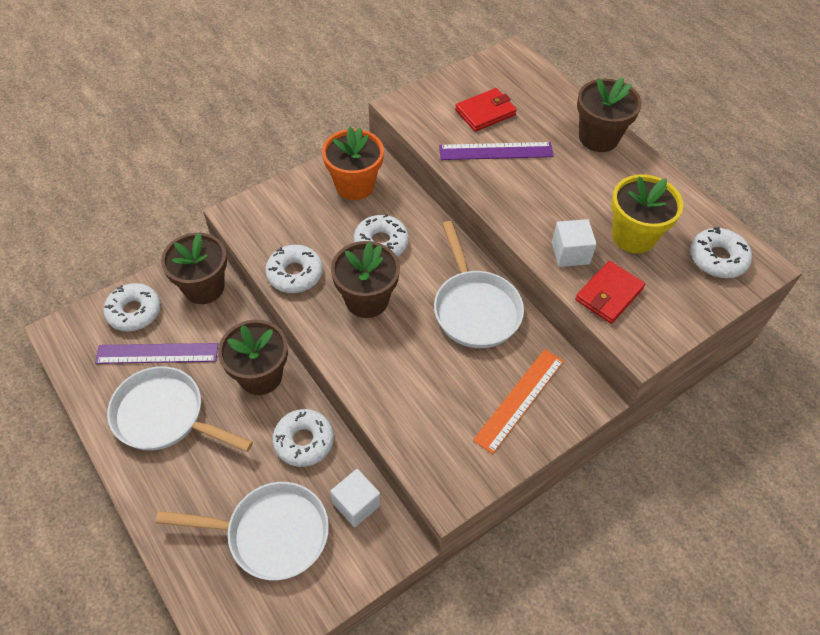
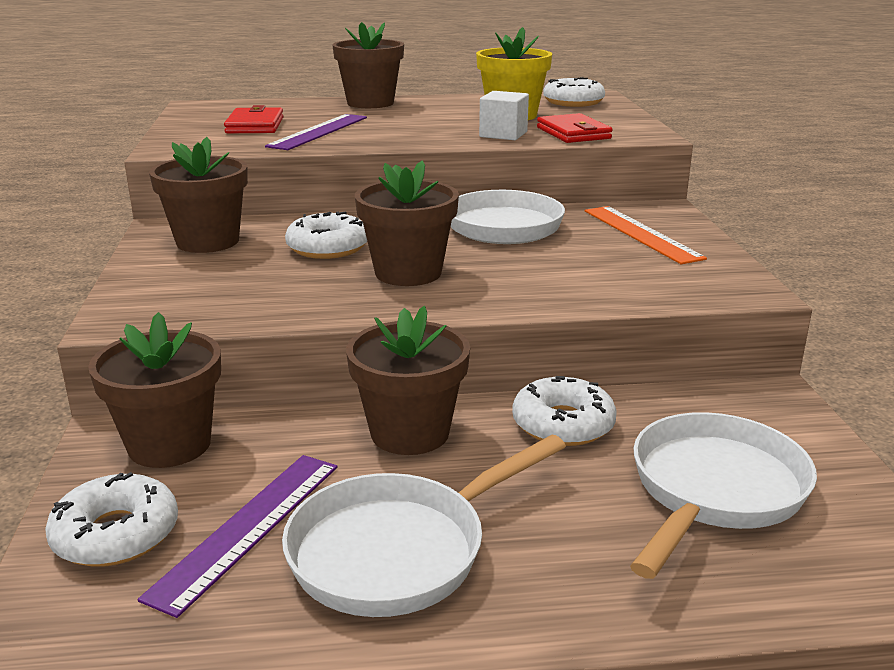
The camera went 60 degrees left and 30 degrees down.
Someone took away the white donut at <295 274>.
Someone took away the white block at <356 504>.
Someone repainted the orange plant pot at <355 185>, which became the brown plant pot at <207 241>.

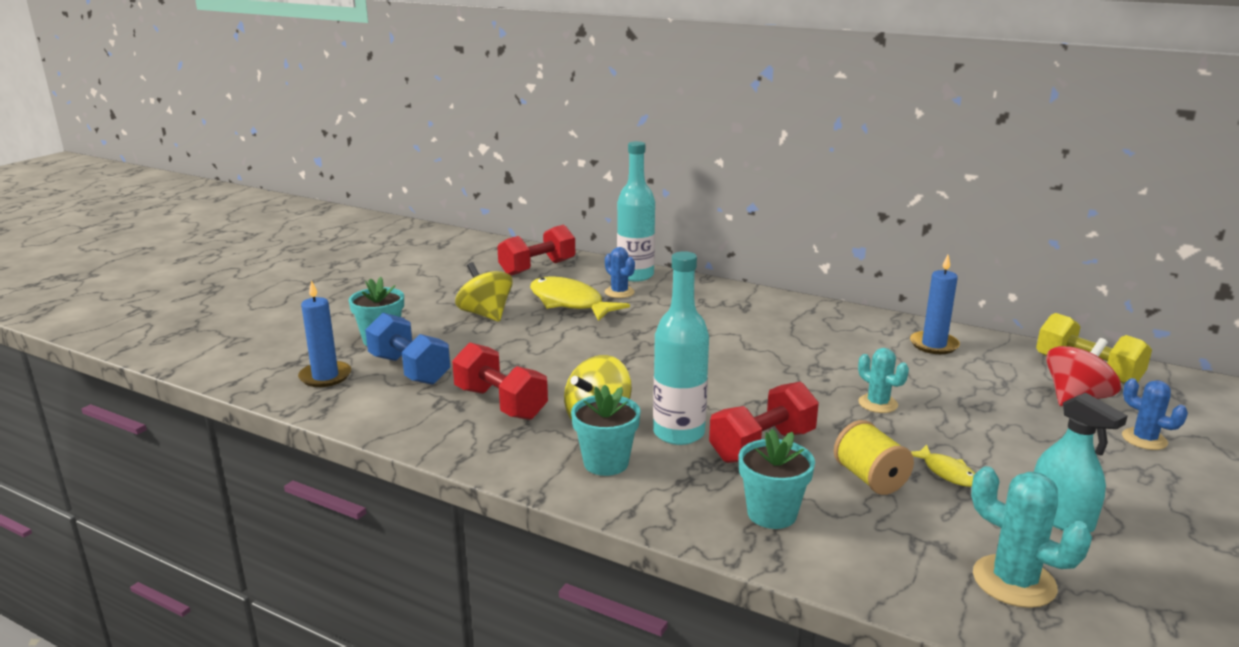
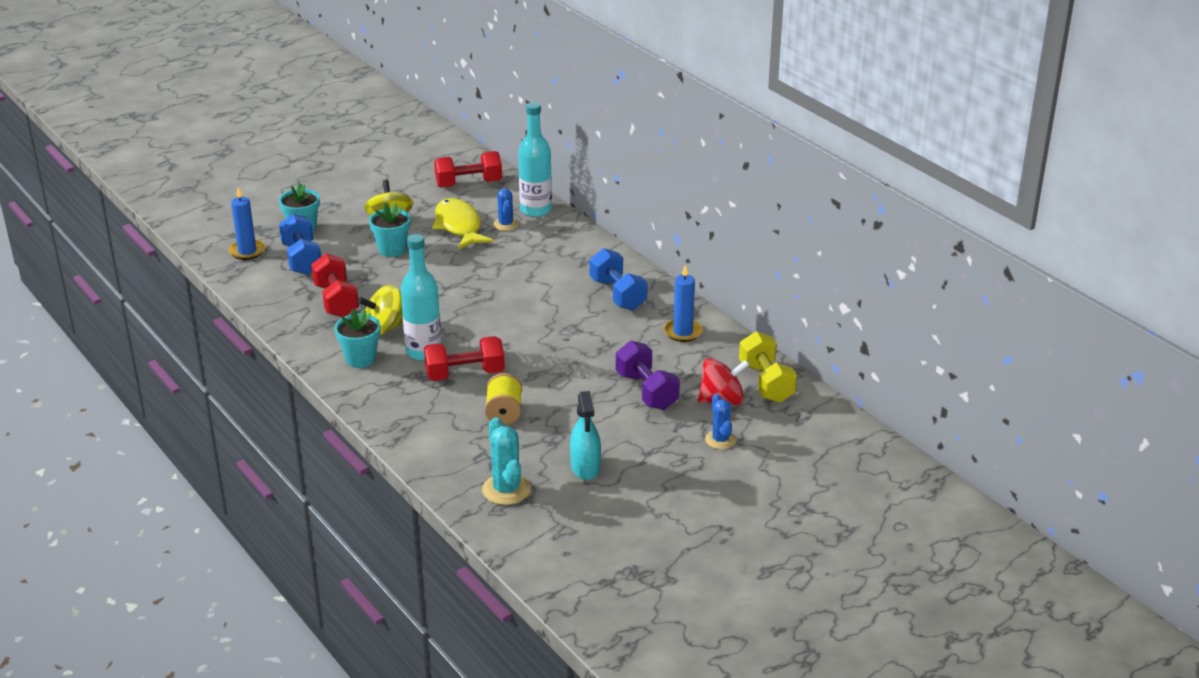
The camera went 25 degrees right and 10 degrees up.
Someone took away the teal cactus at <878 404>.
Someone took away the bright yellow fish at <946 472>.
Someone put down the blue hand weight at <618 294>.
Someone put down the purple hand weight at <646 391>.
Someone carried the teal plant pot from <772 514> to <392 249>.

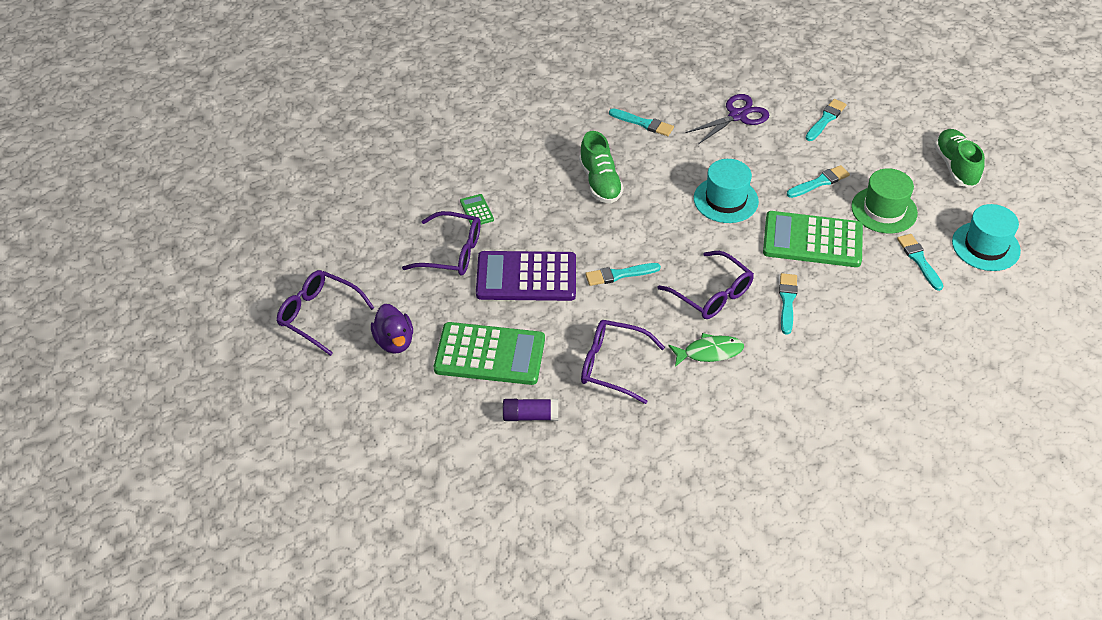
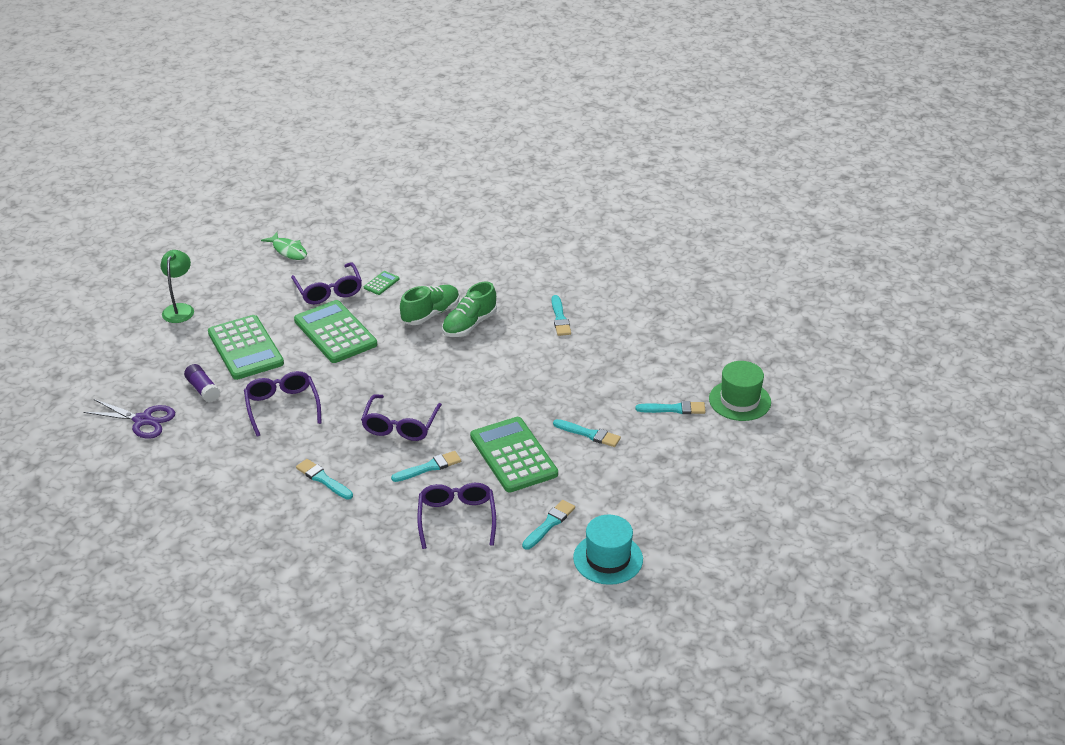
The camera went 55 degrees right and 10 degrees down.
Someone took away the purple toy duck at <394 342>.
Someone took away the teal top hat at <725 200>.
Someone put down the green reading lamp at <180 309>.
Someone carried the purple spectacles from <318 315> to <456 518>.
Someone carried the teal brush from <619 275> to <323 479>.
Someone carried the green fish from <709 352> to <288 250>.
Someone carried the purple scissors from <737 116> to <143 420>.
Someone carried the green top hat from <884 210> to <739 400>.
Someone carried the green shoe from <955 167> to <430 314>.
Someone repainted the purple adding machine at <526 277>, which became the green adding machine at <335 332>.

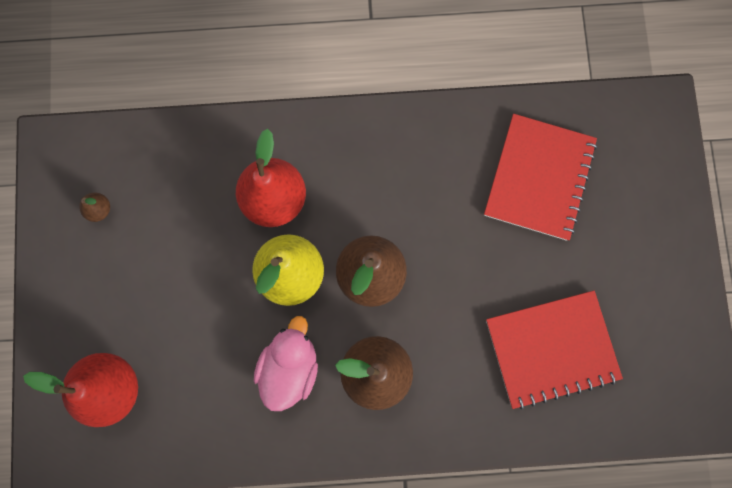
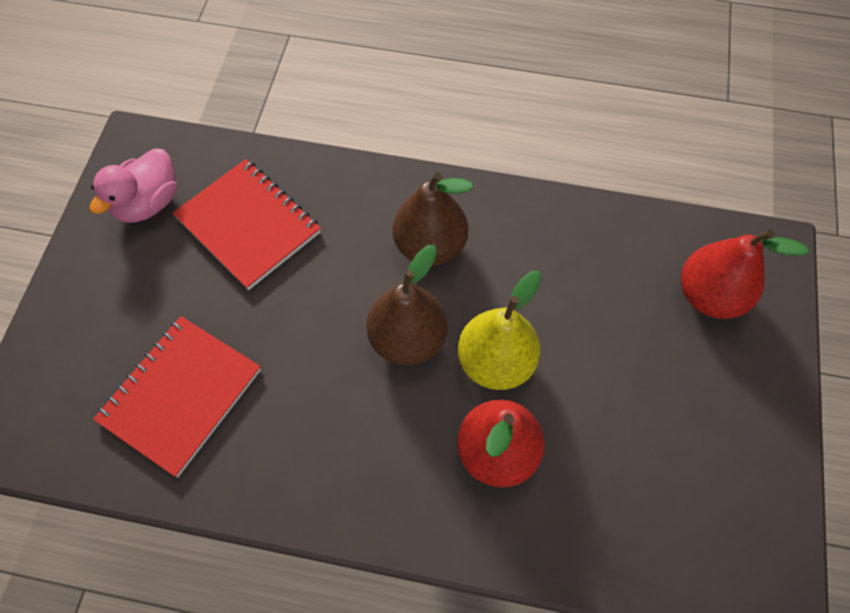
The camera went 165 degrees left and 15 degrees down.
Someone took away the brown pear fruit at <99 210>.
Someone carried the rosy toy duck from <289 368> to <148 203>.
Someone rotated the red notebook at <551 349> by 45 degrees clockwise.

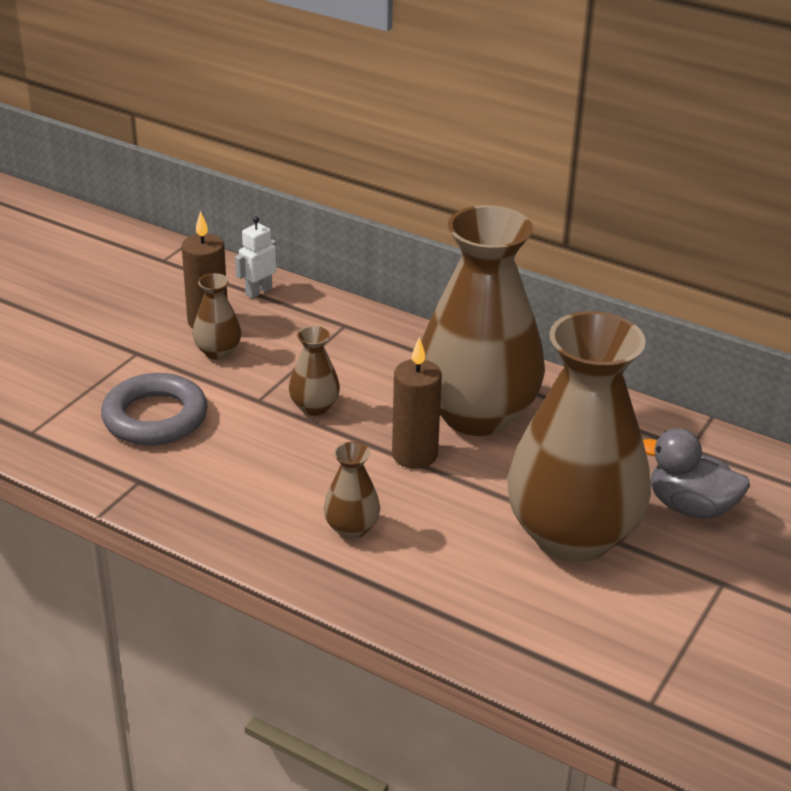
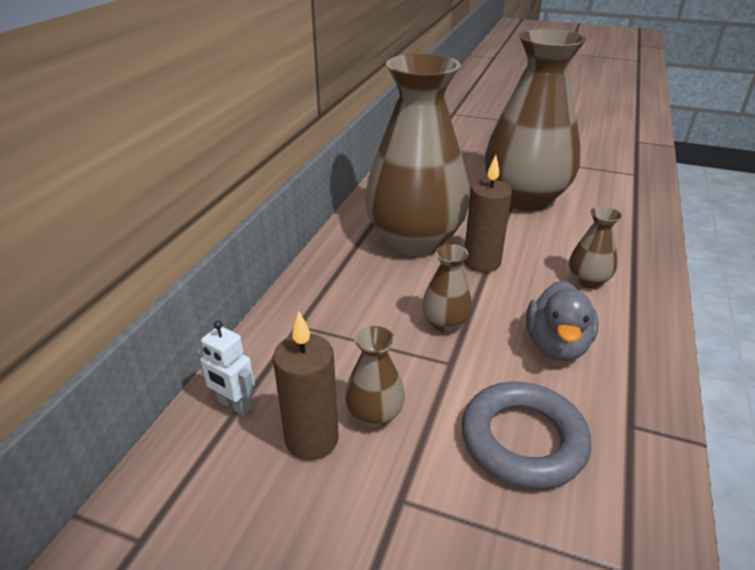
The camera went 100 degrees left and 0 degrees up.
Someone carried the gray toy duck from <690 507> to <556 345>.

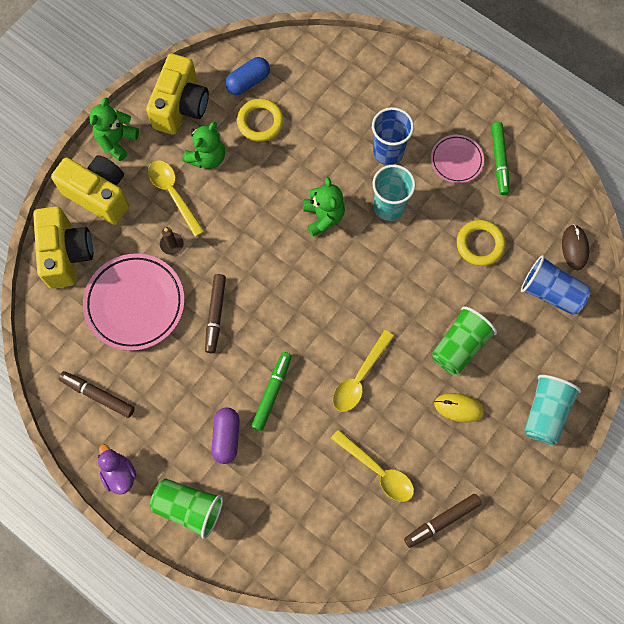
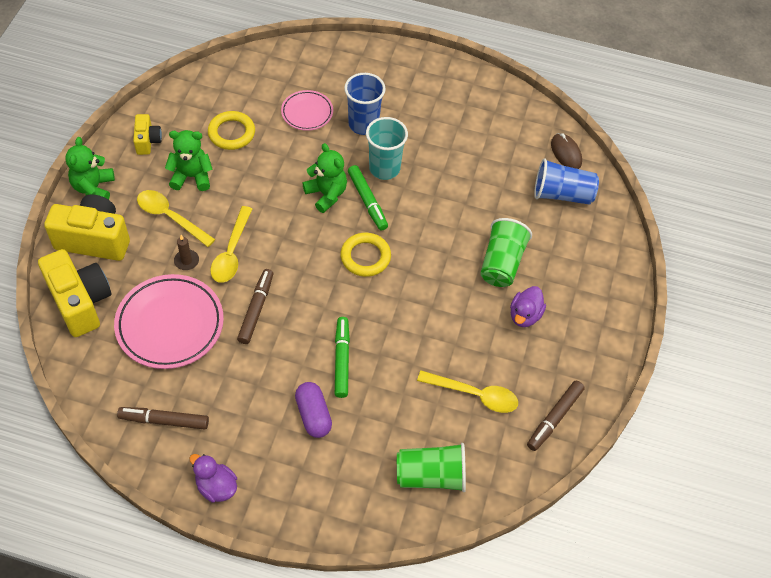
The camera went 25 degrees left and 15 degrees down.
Someone took away the blue pill at <248 82>.
Someone took away the teal cup at <545 413>.
Someone carried the green cup from <189 507> to <431 475>.
Someone carried the bright yellow teaspoon from <359 378> to <231 253>.
Someone carried the rosy dinner plate from <456 160> to <307 113>.
Someone carried the bright yellow torus from <480 244> to <365 257>.
Someone carried the green marker pen from <499 161> to <367 201>.
Someone swapped the bright yellow PC mouse at <458 408> for the purple toy duck at <525 315>.
Someone rotated the green teddy at <207 157> by 105 degrees counterclockwise.
Someone rotated the brown marker pen at <215 315> by 150 degrees counterclockwise.
Someone scaled the bright yellow compact camera at <181 106> by 0.52.

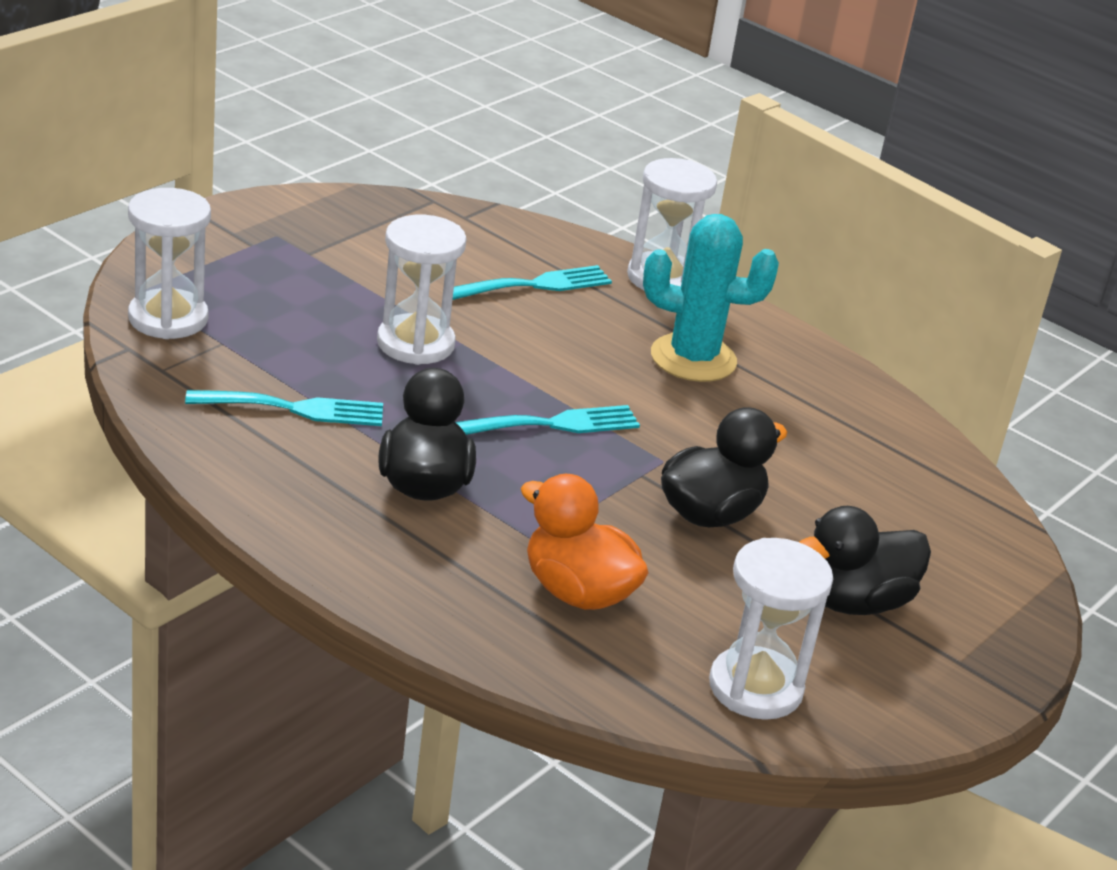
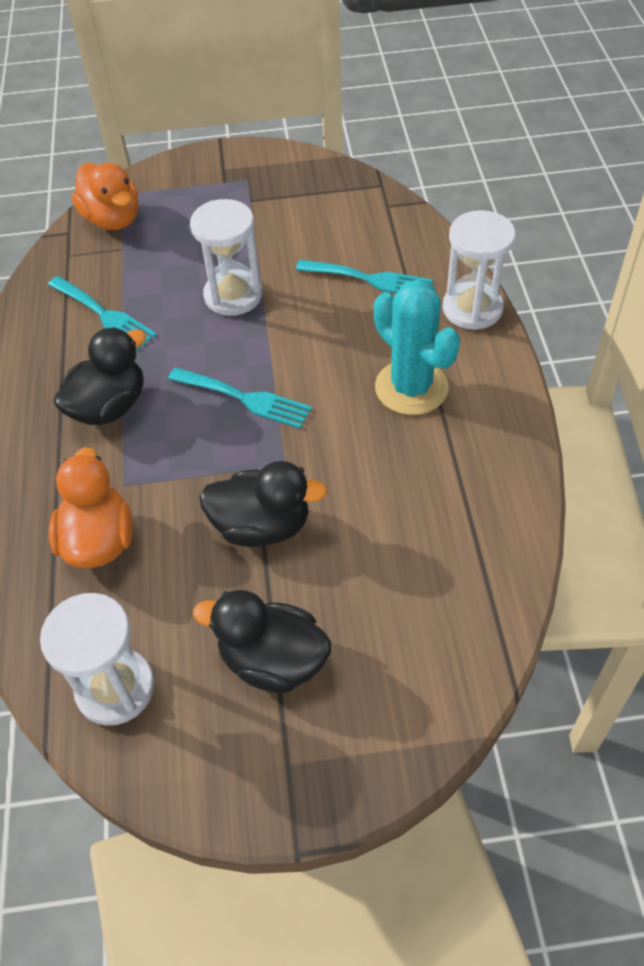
The camera went 50 degrees right and 20 degrees up.
Someone swapped the white sand timer at <168 318> for the orange toy duck at <113 219>.

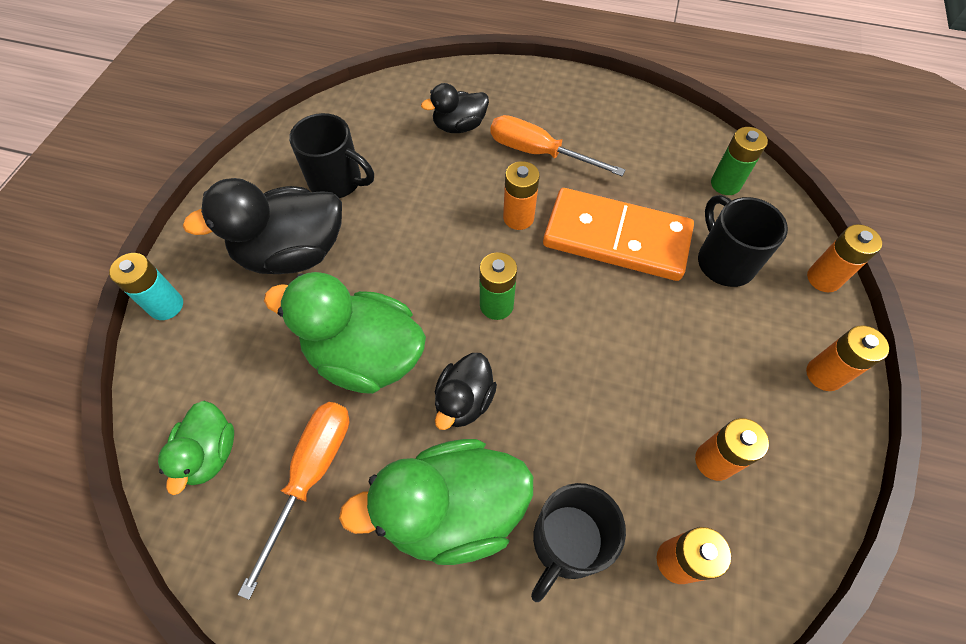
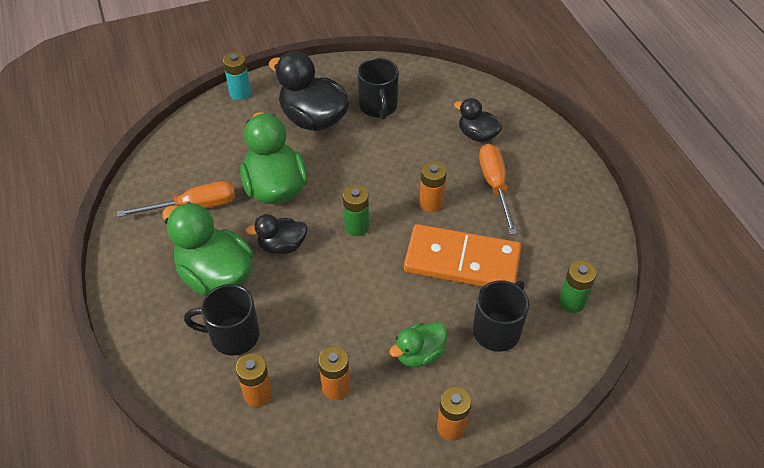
The camera went 55 degrees right and 10 degrees down.
Someone took away the orange battery at <823 278>.
Someone carried the green toy duck from <210 453> to <419 354>.
Someone rotated the orange domino tile at <616 238> by 60 degrees counterclockwise.

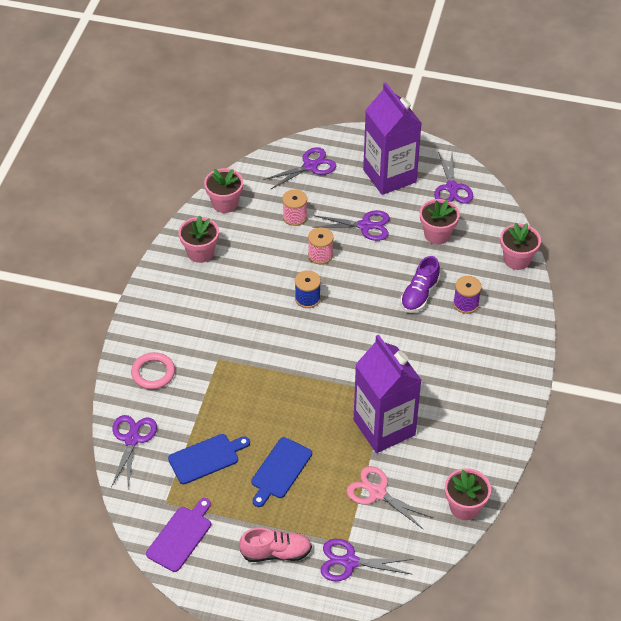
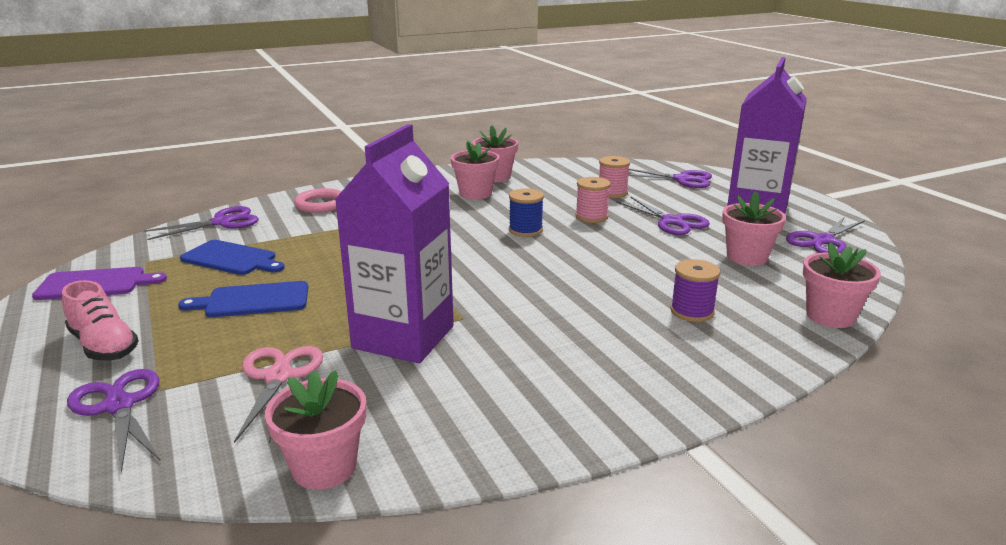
The camera went 50 degrees right and 25 degrees down.
Someone took away the purple shoe at <419 295>.
Someone carried the rosy plant pot from <225 203> to <475 193>.

